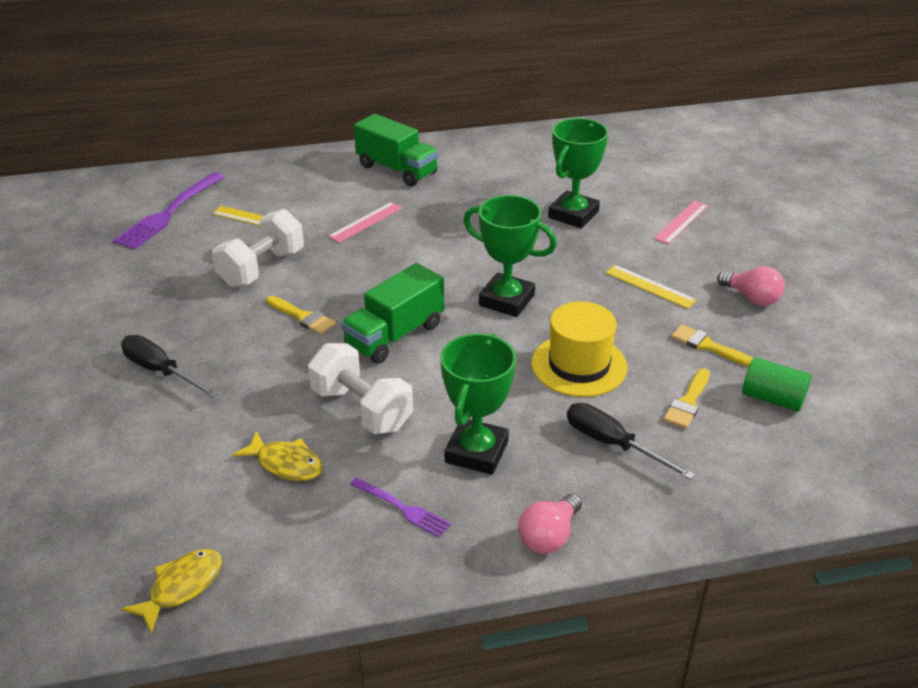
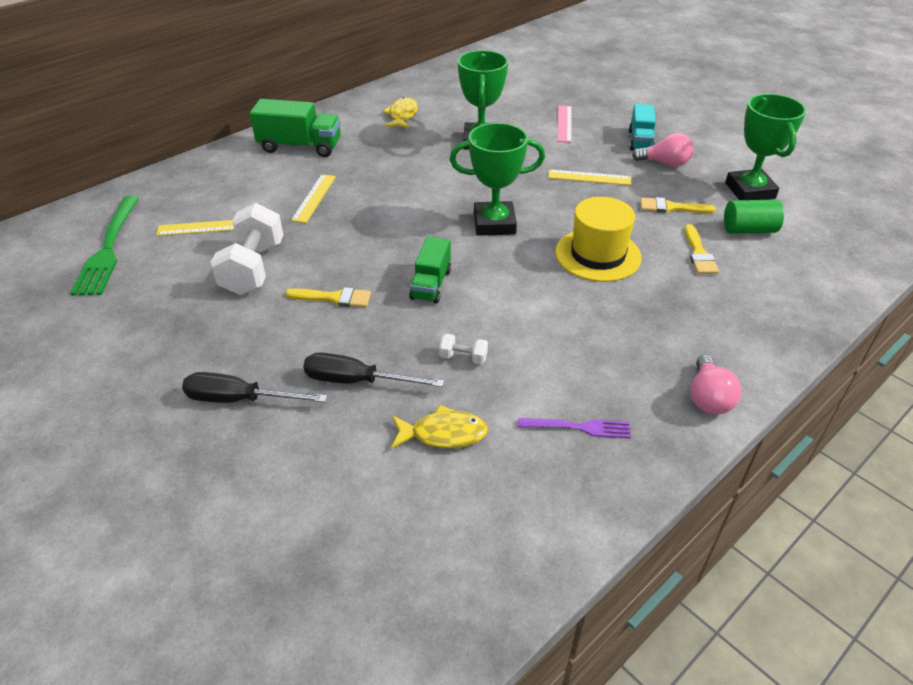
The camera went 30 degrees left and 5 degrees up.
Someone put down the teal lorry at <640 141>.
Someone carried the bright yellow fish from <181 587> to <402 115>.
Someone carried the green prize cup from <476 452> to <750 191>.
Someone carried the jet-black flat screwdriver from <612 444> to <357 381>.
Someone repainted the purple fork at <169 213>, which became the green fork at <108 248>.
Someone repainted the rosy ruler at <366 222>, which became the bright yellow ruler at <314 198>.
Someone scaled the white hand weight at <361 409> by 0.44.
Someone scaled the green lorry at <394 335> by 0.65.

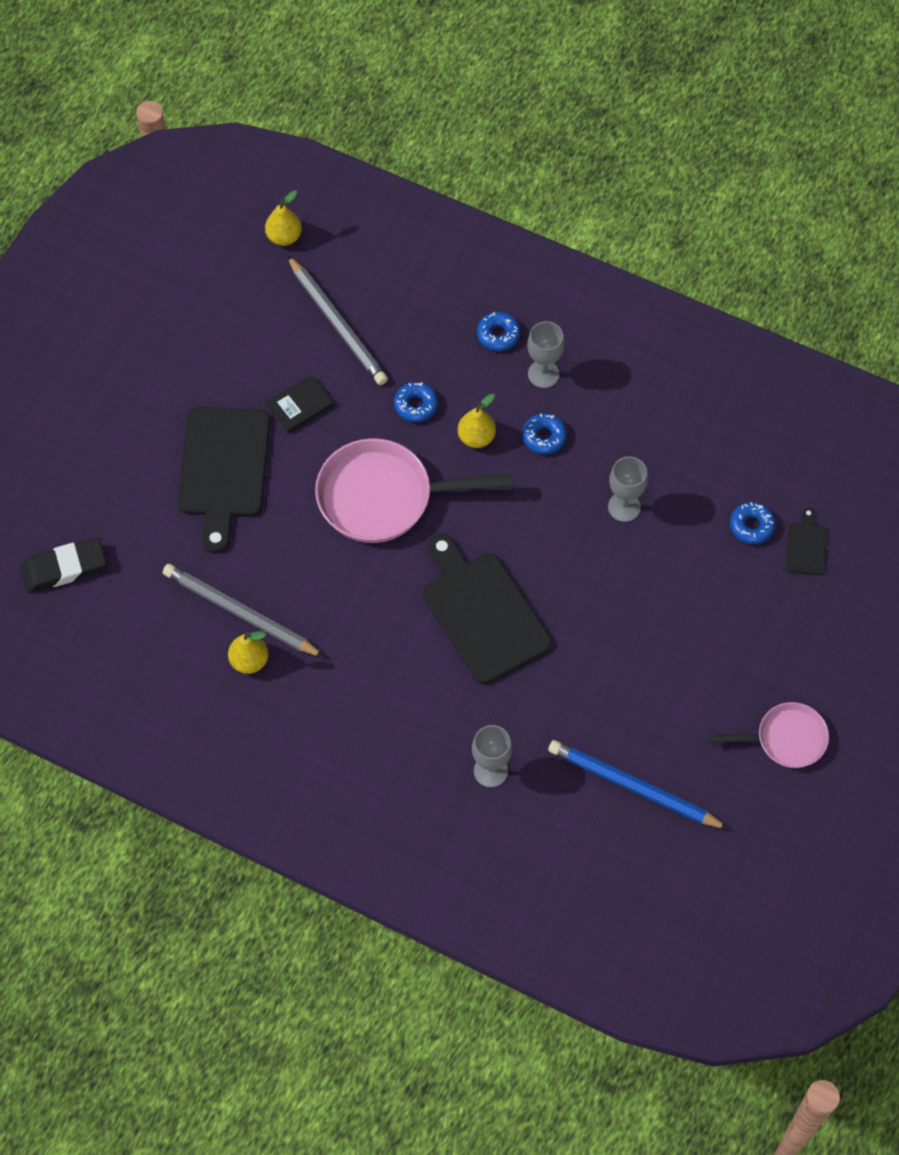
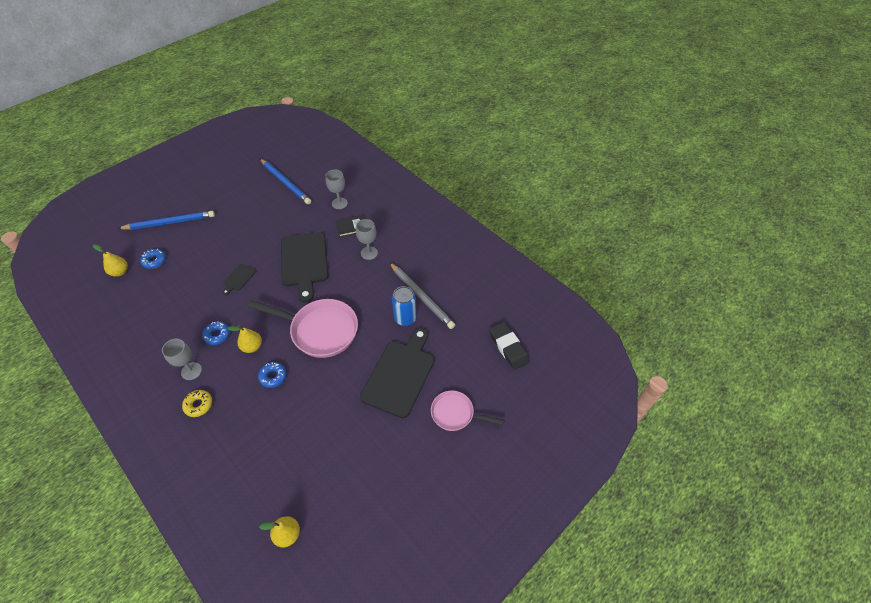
The camera went 160 degrees left and 10 degrees down.
Someone took away the gray lead pencil at <337 323>.
Someone put down the blue lead pencil at <170 222>.
Someone put down the blue soda can at <405 318>.
Someone carried the bright yellow pear fruit from <249 661> to <120 272>.
Someone carried the jet-black book from <299 406> to <351 226>.
Someone carried the gray goblet from <624 507> to <369 253>.
Someone carried the rosy pan from <785 739> to <456 414>.
Someone carried the jet-black chopping board from <806 546> to <239 278>.
Someone repainted the blue donut at <498 335>, which became the bright yellow donut at <198 405>.
Someone rotated the jet-black pencil eraser at <64 568> by 60 degrees clockwise.

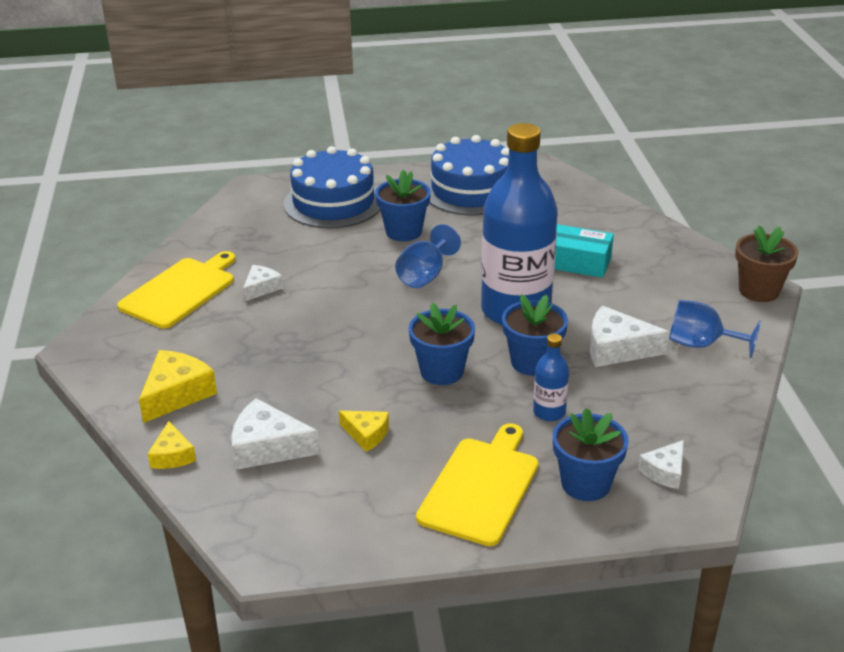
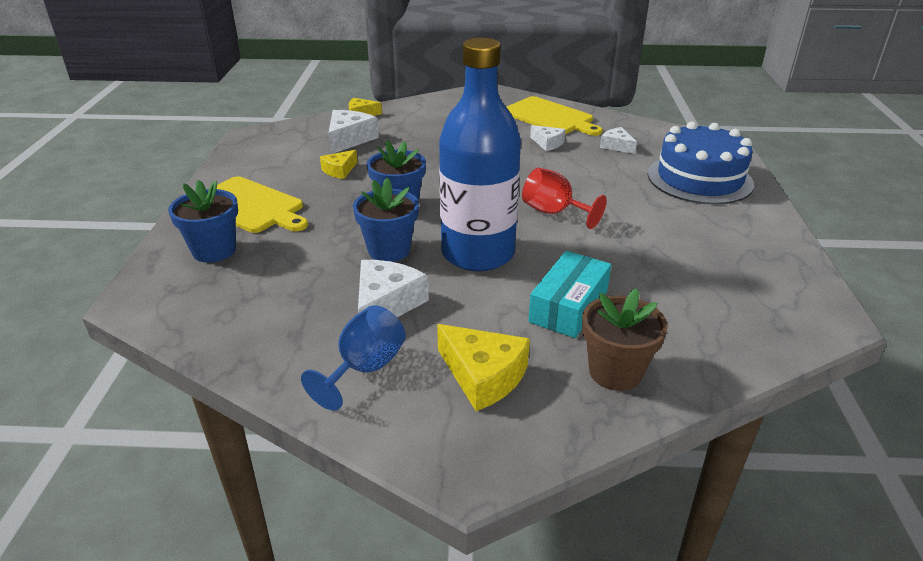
The camera went 100 degrees right and 0 degrees up.
Someone took away the blue plant pot at <403 232>.
Someone took away the blue cake at <471 190>.
Someone took away the blue flask at <549 412>.
Someone carried the bright yellow cheese from <177 394> to <483 376>.
Someone carried the white cheese from <664 471> to <617 146>.
Someone carried the brown plant pot from <758 291> to <615 372>.
Someone repainted the blue goblet at <425 275>, which became the red goblet at <554 212>.

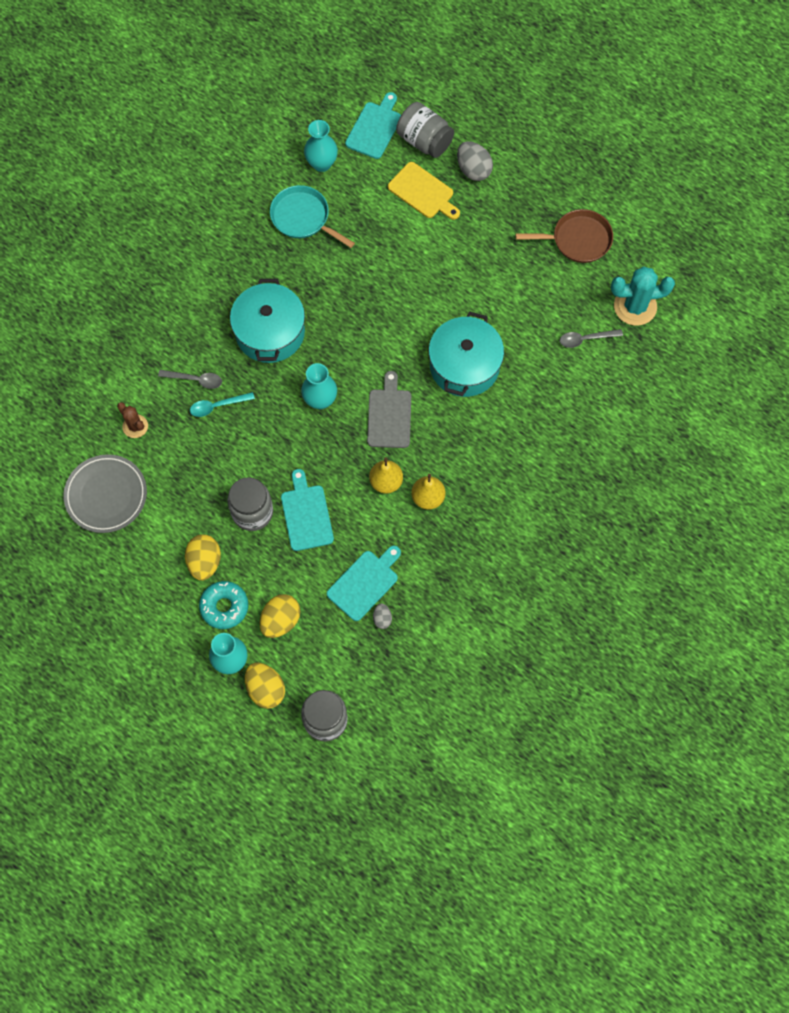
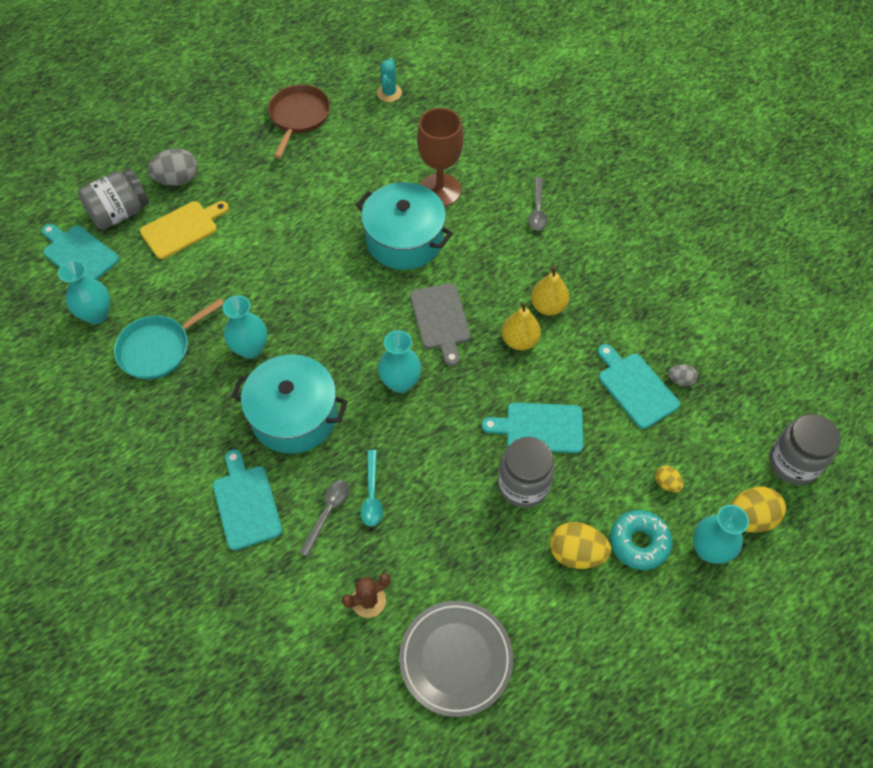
The camera went 75 degrees left and 10 degrees down.
Someone put down the teal chopping board at <246 503>.
Someone put down the teal vase at <250 348>.
Someone put down the brown goblet at <440 190>.
Someone carried the gray teaspoon from <585 339> to <537 210>.
Someone rotated the gray chopping board at <389 415> by 120 degrees counterclockwise.
Someone scaled the bright yellow egg shape at <280 620> by 0.53.
Someone scaled the teal cactus at <635 306> by 0.58.

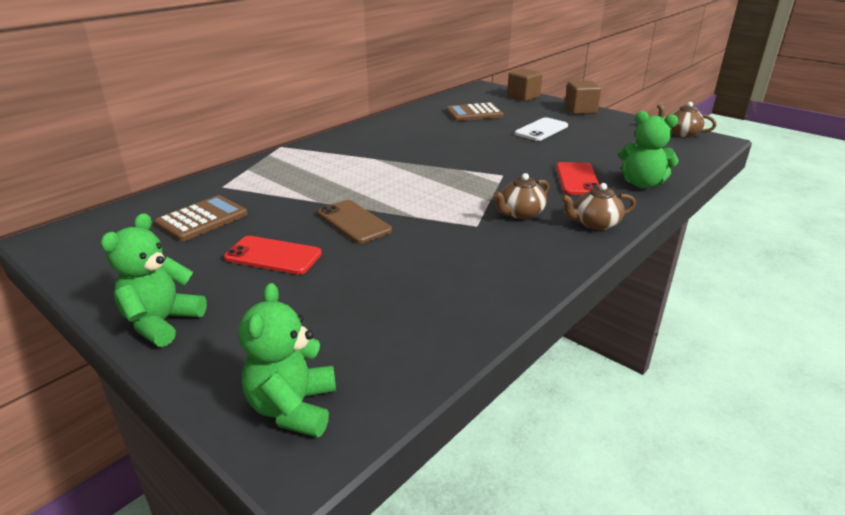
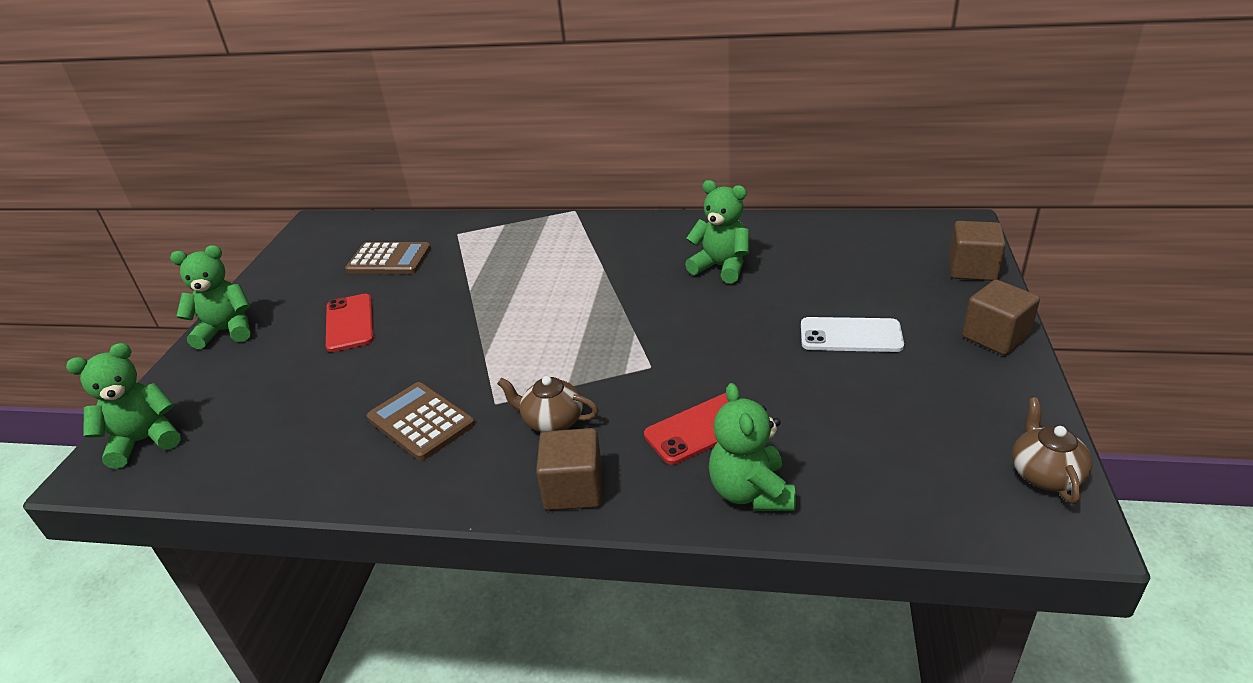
The camera went 60 degrees right and 5 degrees up.
Someone took away the brown phone at <354 222>.
Someone put down the green teddy at <721 267>.
Someone carried the brown adding machine from <474 113> to <421 421>.
Someone swapped the brown teapot at <595 224> for the brown block at <573 489>.

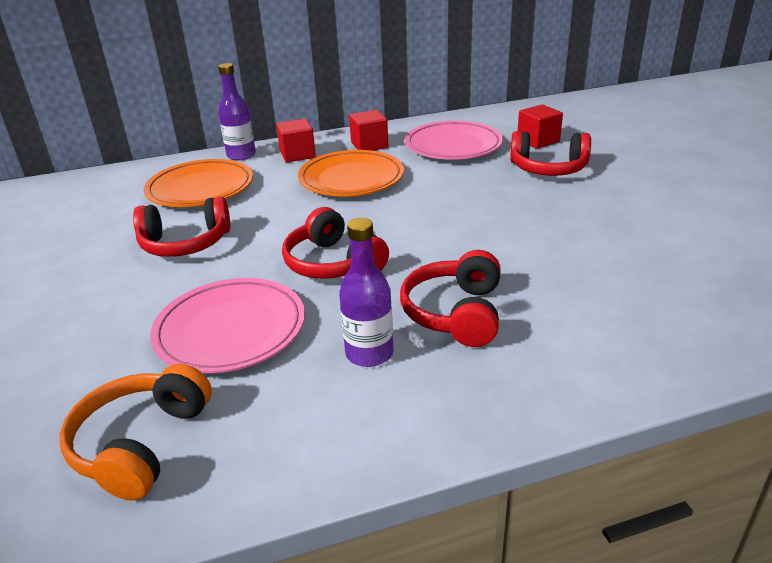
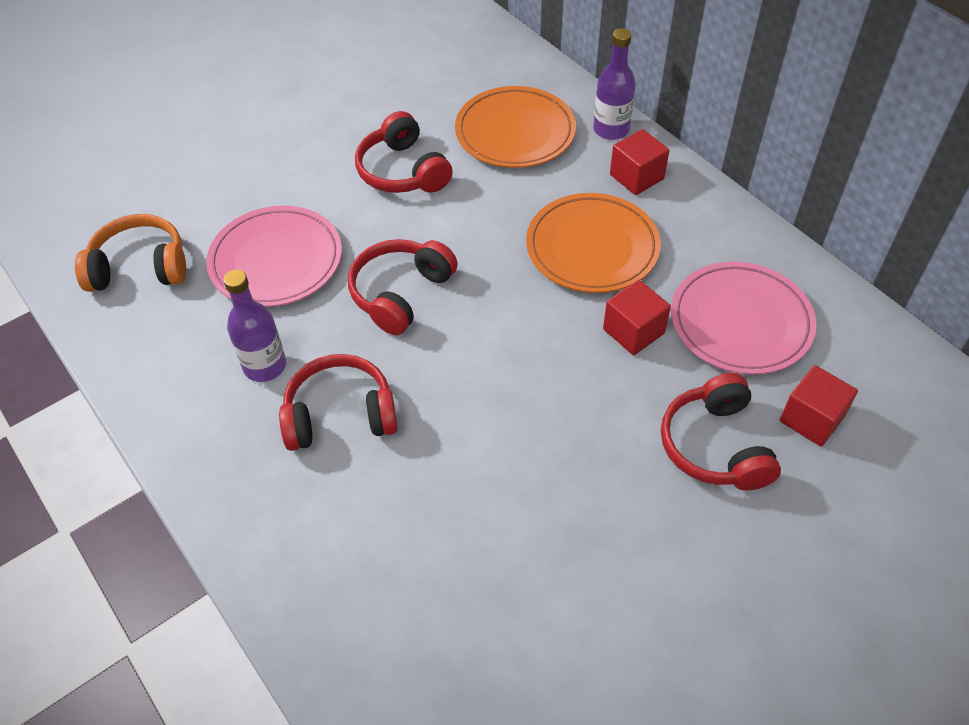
The camera went 70 degrees right and 20 degrees up.
Someone carried the red block from <369 145> to <633 331>.

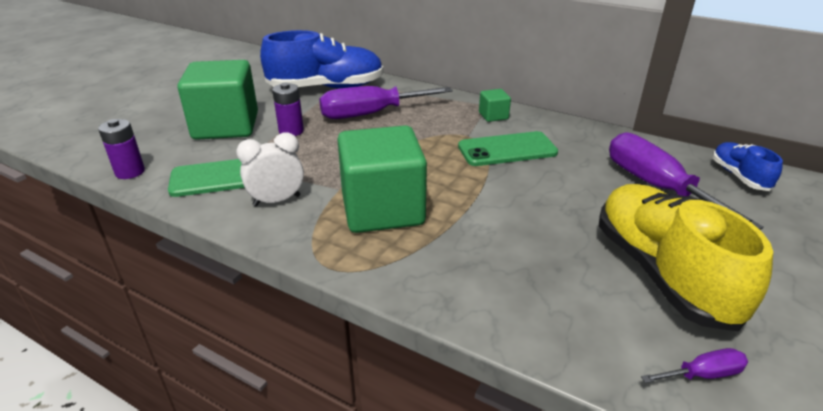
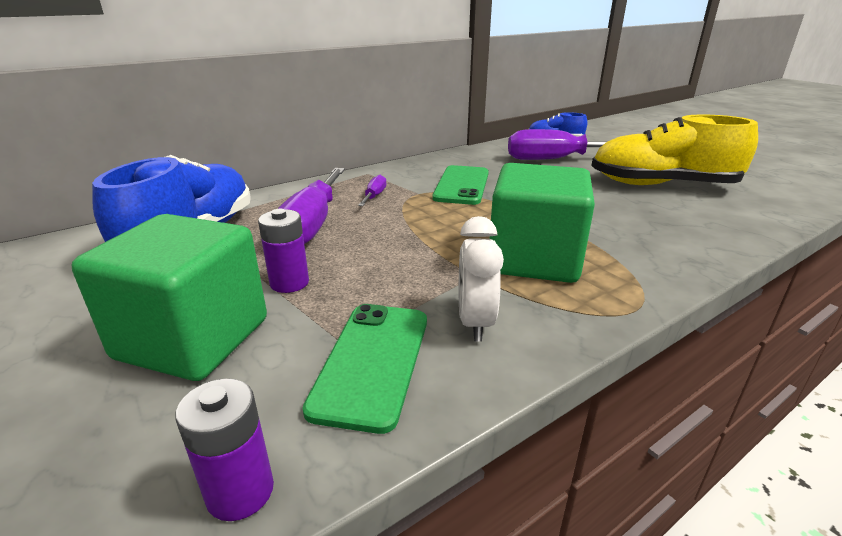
The camera went 65 degrees left and 5 degrees down.
Someone took away the green block at <493 116>.
Someone carried the purple flat screwdriver from <702 374> to <374 196>.

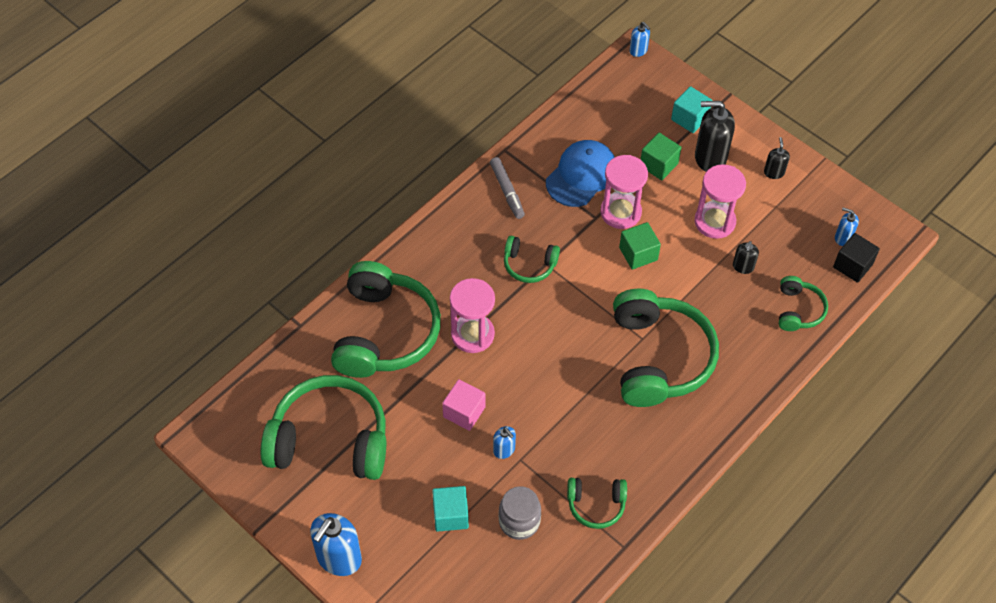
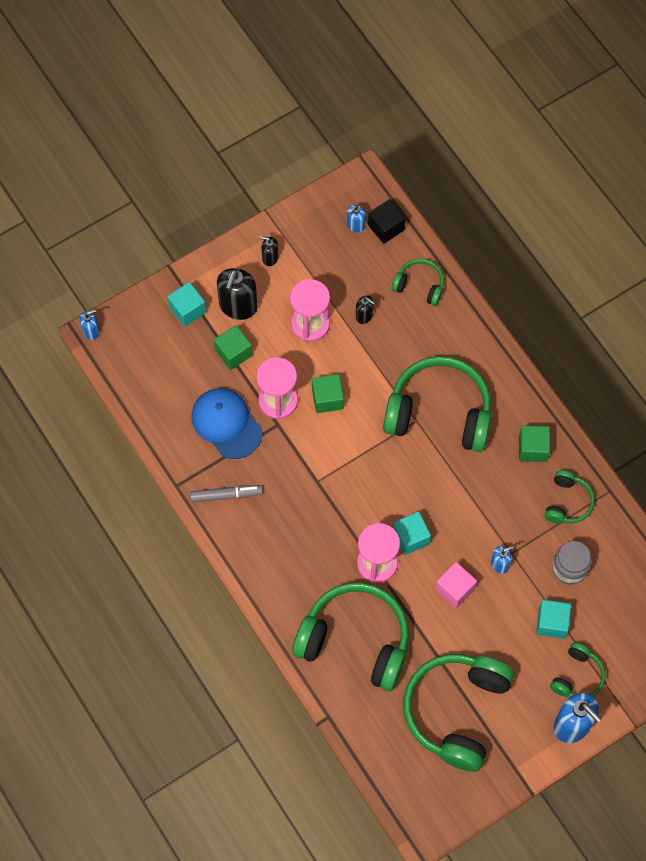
The camera went 75 degrees left and 10 degrees up.
Someone put down the teal block at <411 538>.
Someone put down the green block at <533 448>.
Someone carried the green over-ear headphones from <529 265> to <577 676>.

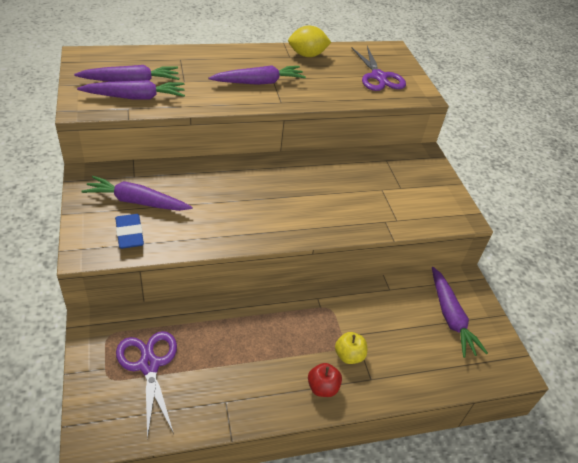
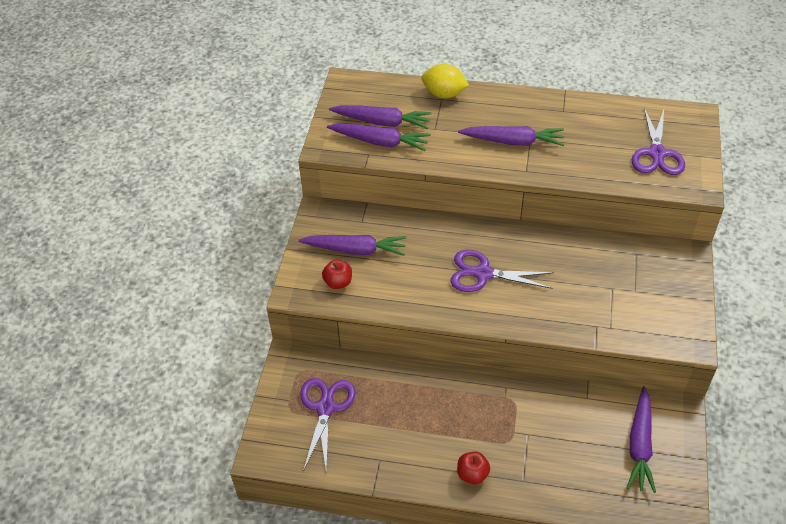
The camera went 30 degrees right and 5 degrees up.
Someone took away the bright yellow apple fruit at <349 355>.
Someone put down the purple scissors at <483 274>.
Someone carried the bright yellow toy lemon from <307 55> to <444 94>.
Someone swapped the blue pencil eraser at <129 234> for the red apple fruit at <338 282>.
Someone rotated the purple carrot at <137 201> by 150 degrees clockwise.

